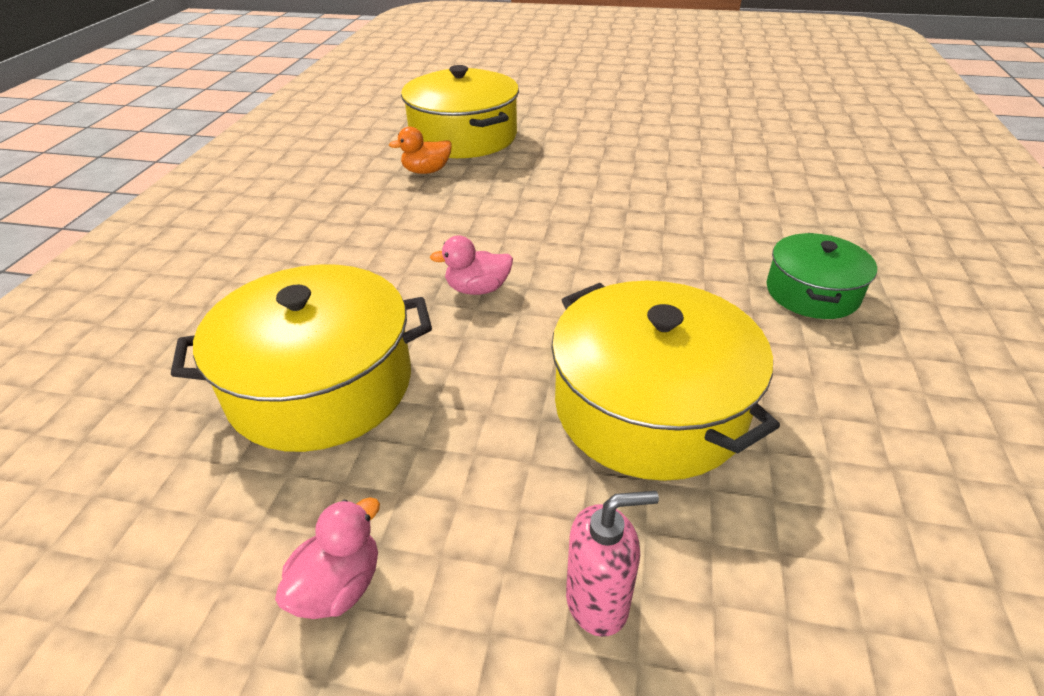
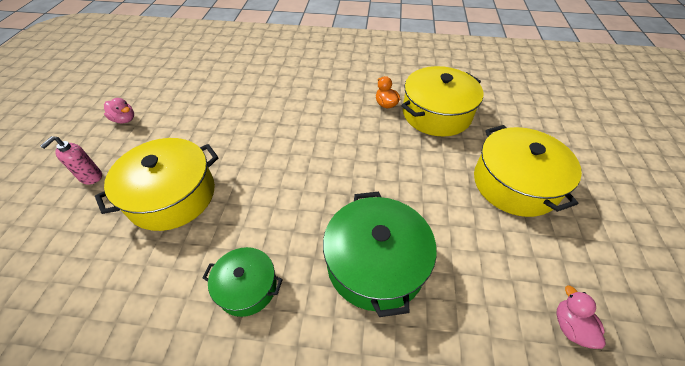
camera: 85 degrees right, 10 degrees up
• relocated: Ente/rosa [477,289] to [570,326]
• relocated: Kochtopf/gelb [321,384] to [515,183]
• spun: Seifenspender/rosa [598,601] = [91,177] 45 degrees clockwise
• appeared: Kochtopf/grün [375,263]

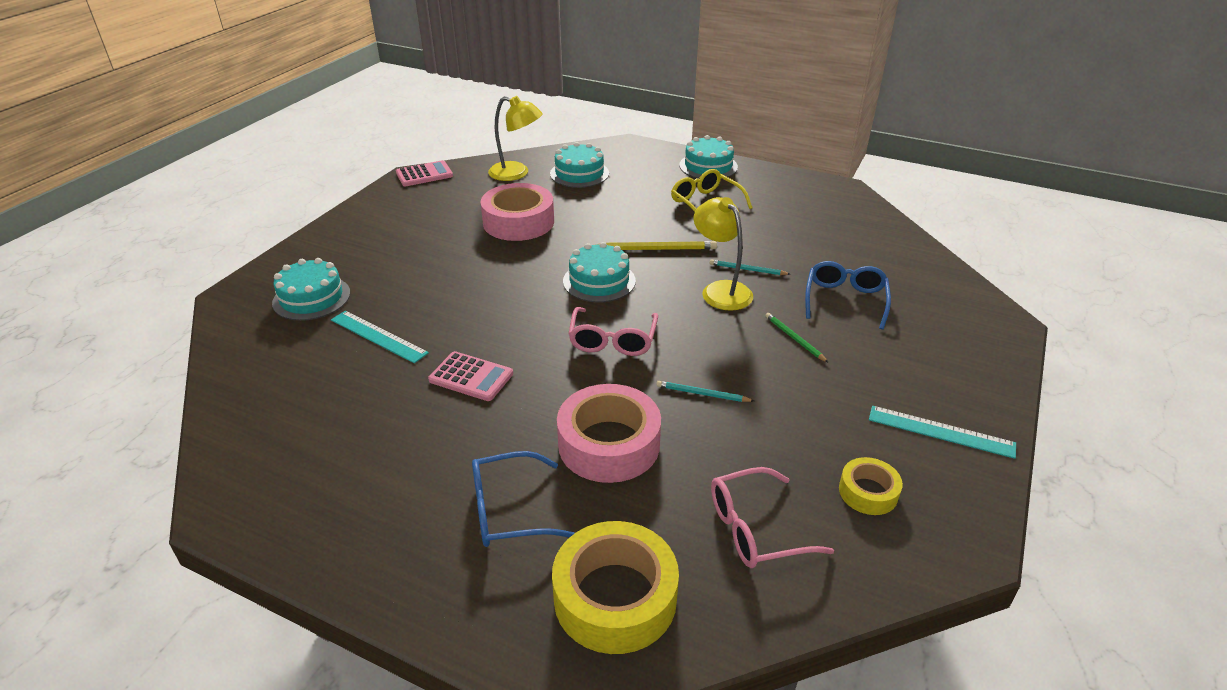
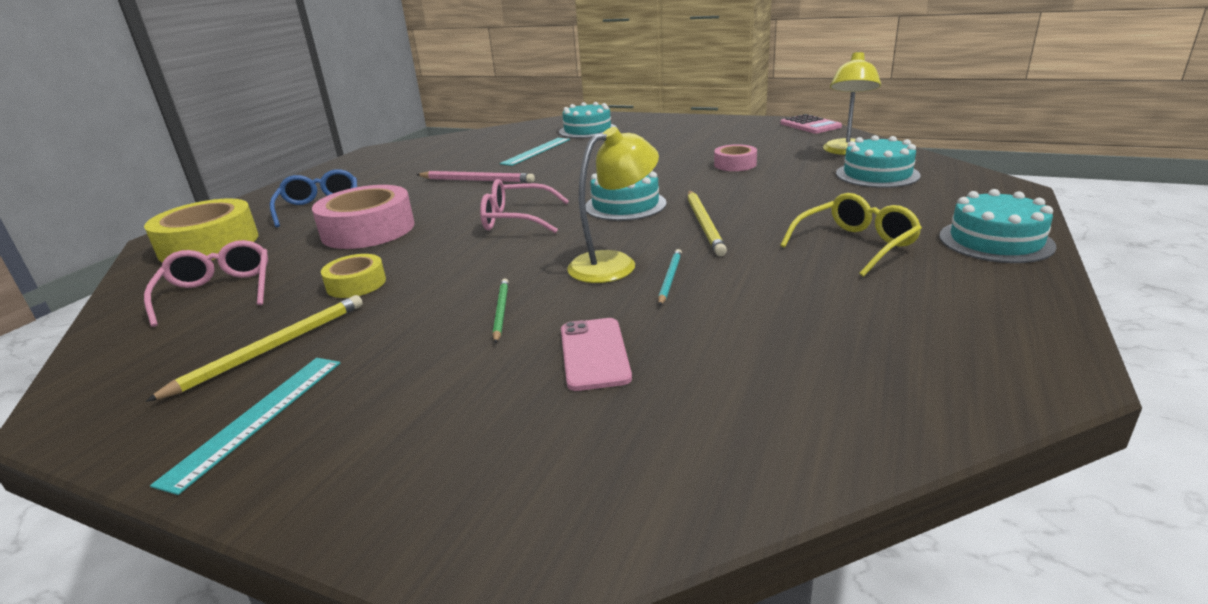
camera: 90 degrees right, 10 degrees down
• size: Klebeband/rosa [518,222] = [735,164] x0.53
• exchanged: Brille/blau [845,301] to Handy/rosa [594,354]
• spun: Bleistift/grün [794,339] = [501,311] 60 degrees counterclockwise
• exchanged: Taschenrechner/rosa [471,377] to Bleistift/rosa [477,180]
• missing: Bleistift/türkis [702,394]
• relocated: Klebeband/gelb [868,492] to [356,284]
• appeared: Bleistift/gelb [271,348]

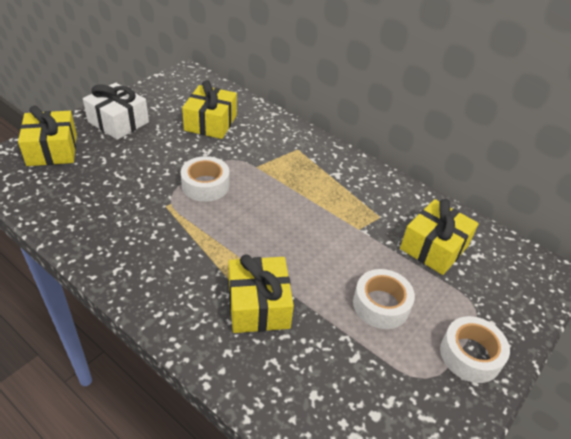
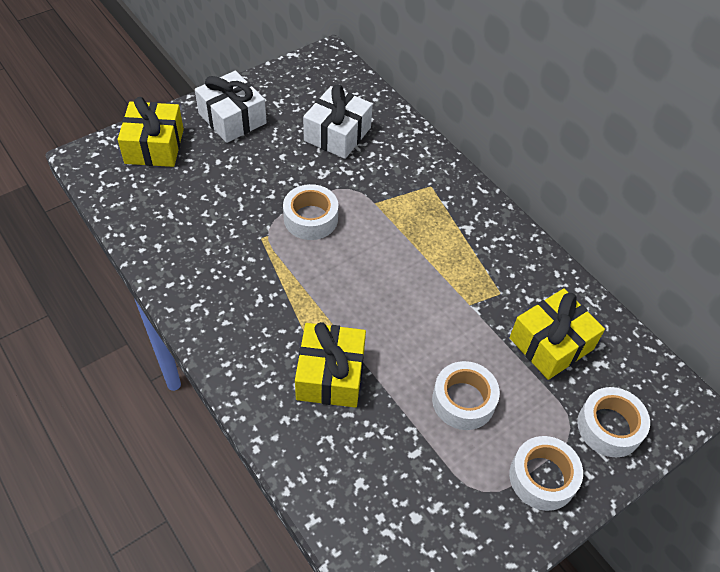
camera: 15 degrees right, 10 degrees up
• colour: Geschenk/gelb [211,123] to Geschenk/weiß [337,134]
• appeared: Klebeband/weiß [609,427]

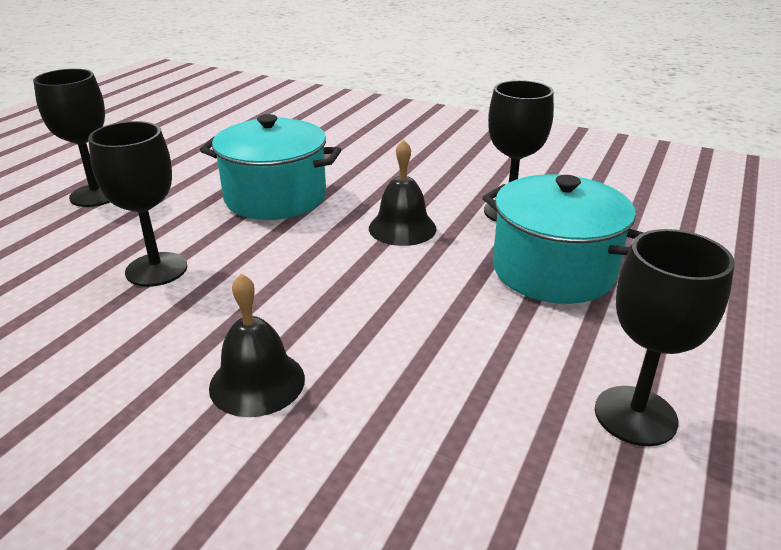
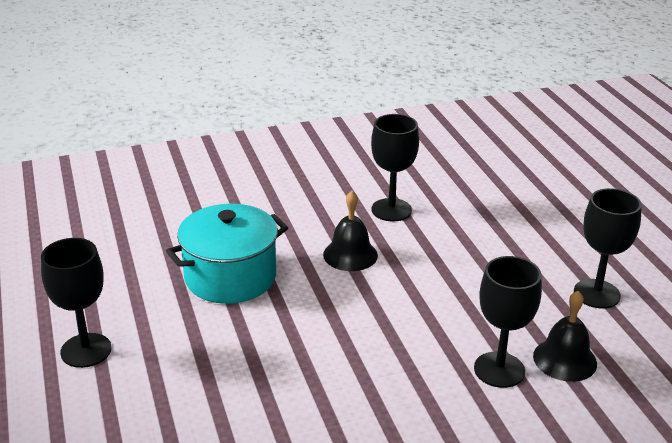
camera: 45 degrees left, 0 degrees up
• relocated: Kelch/schwarz [156,269] to [499,370]
• missing: Kochtopf/türkis [553,270]
• relocated: Glocke/schwarz [257,382] to [565,359]

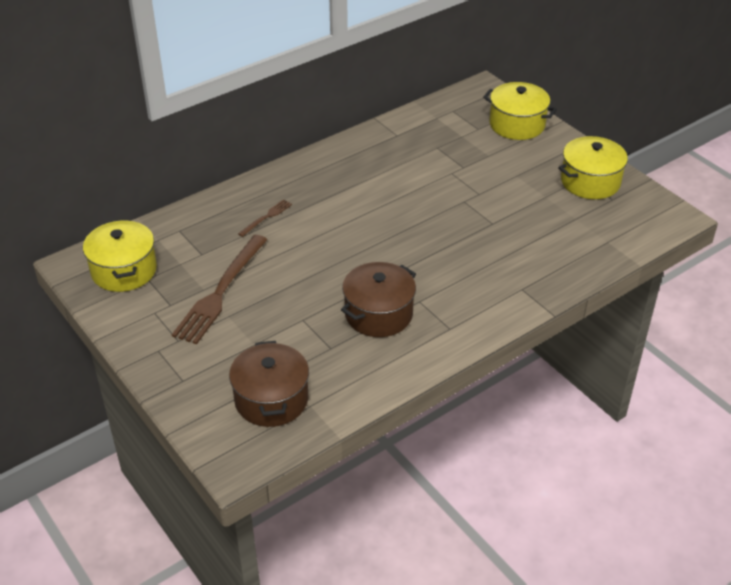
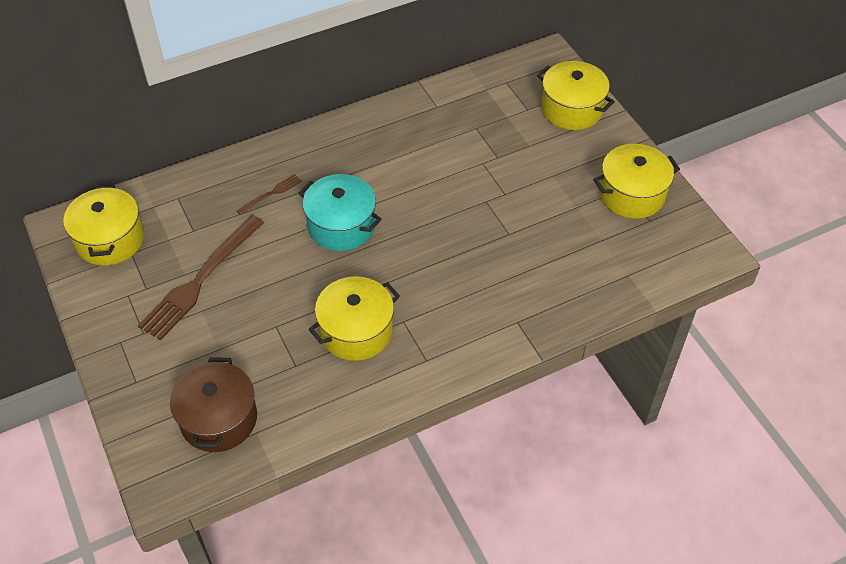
camera: 10 degrees right, 10 degrees up
• colour: Kochtopf/braun [378,314] to Kochtopf/gelb [356,331]
• appeared: Kochtopf/türkis [341,226]

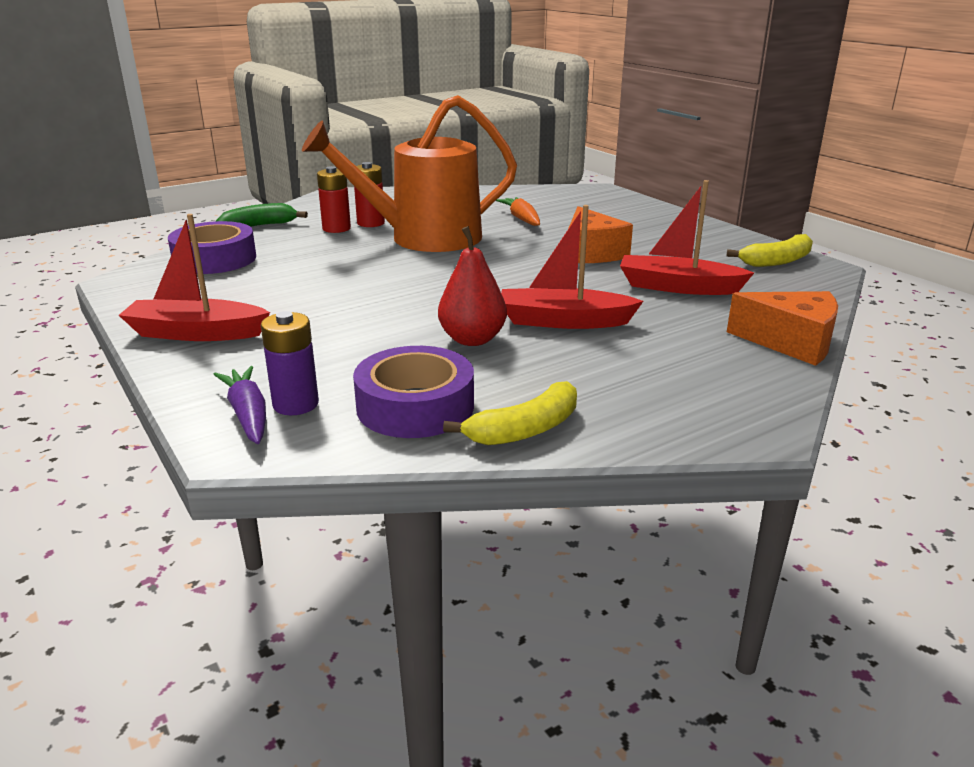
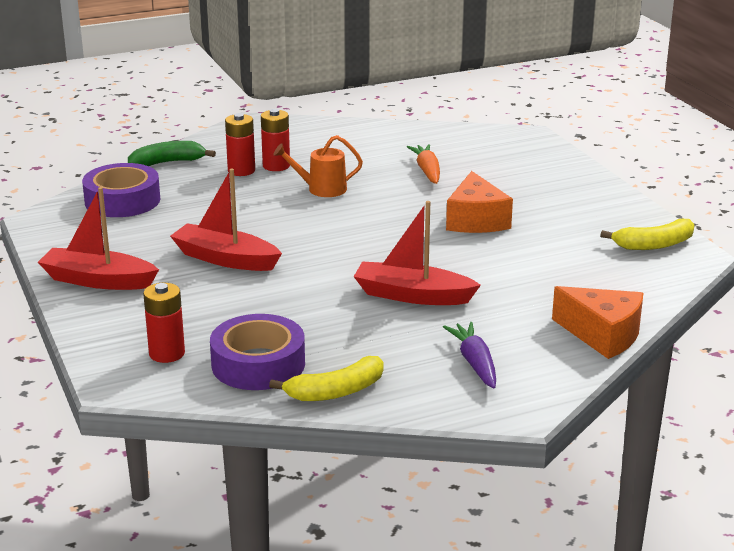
camera: 10 degrees right, 0 degrees up
• size: Gießkanne/orange [424,238] = [322,189] x0.44
• relocated: Boot/rot [678,287] to [225,259]
• missing: Birne/rot [472,339]
• colour: Batterie/lila [295,404] to Batterie/rot [167,353]
• relocated: Karotte/lila [248,414] to [475,363]

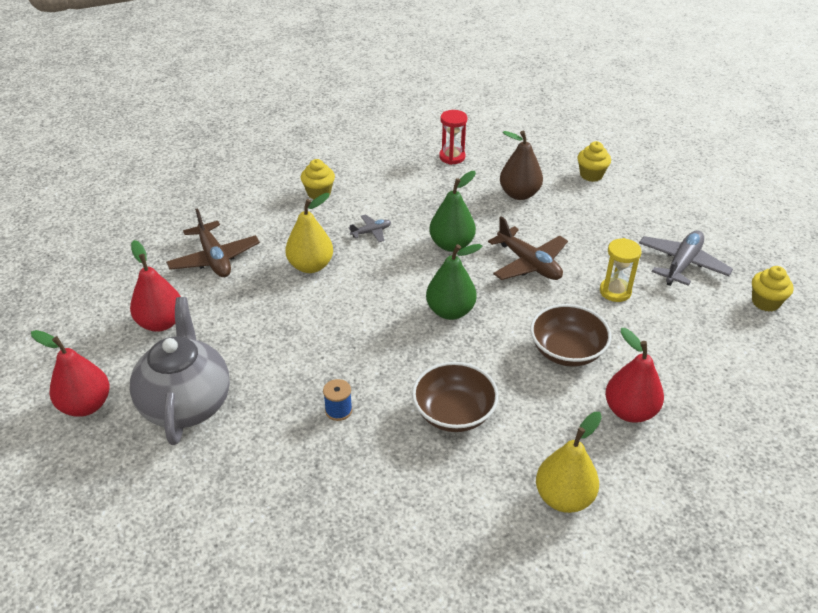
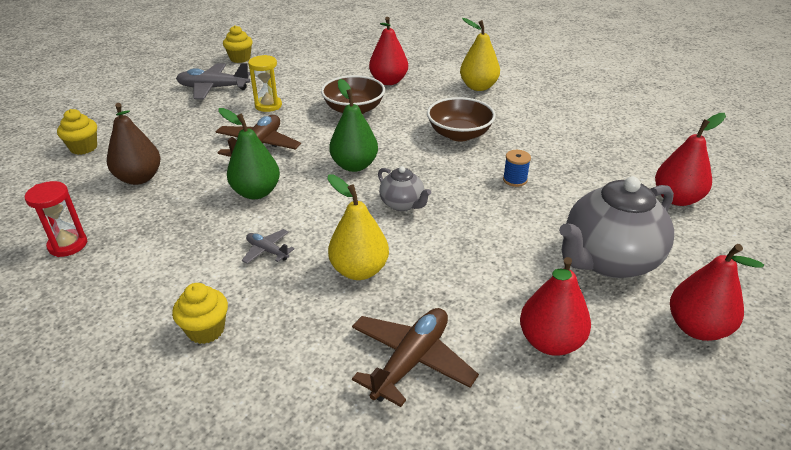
camera: 120 degrees left, 5 degrees down
• appeared: Birne/rot [676,199]
• appeared: Teekanne/grau [402,204]

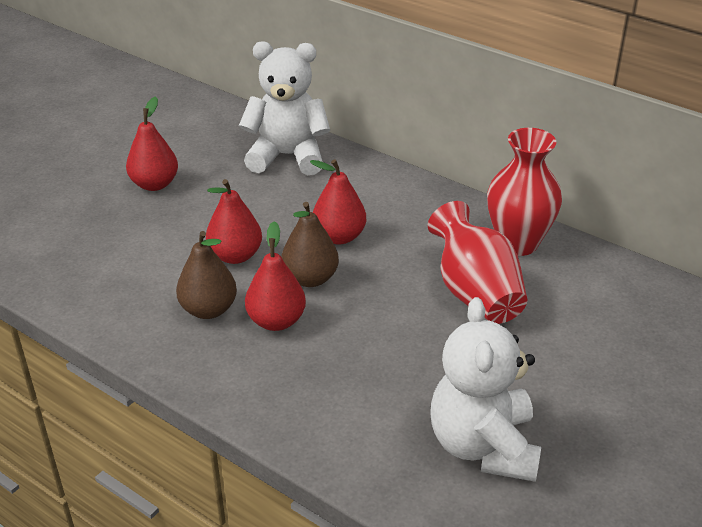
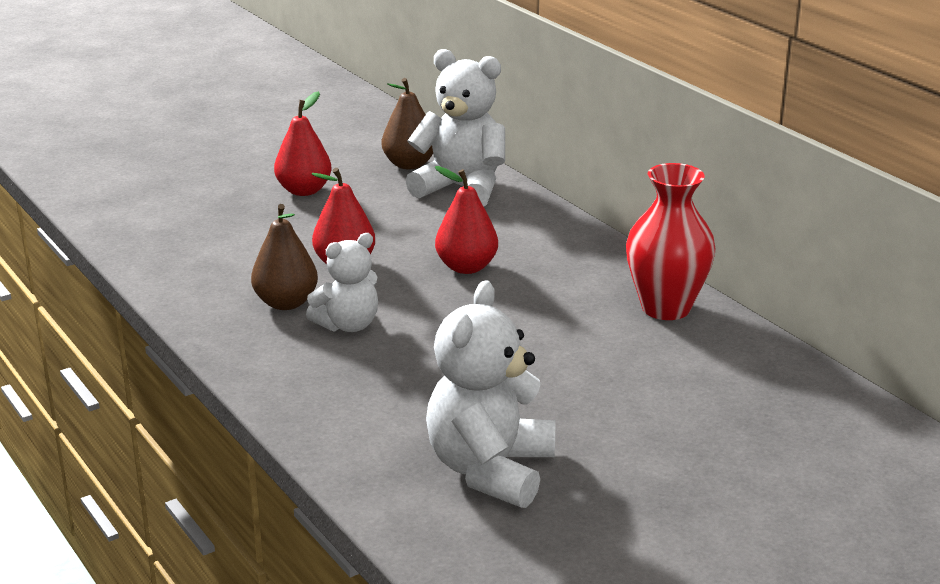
camera: 20 degrees right, 10 degrees down
• missing: Vase/rot [475,293]
• relocated: Birne/braun [310,278] to [409,164]
• exchanged: Birne/rot [276,321] to Teddybär/weiß [348,325]

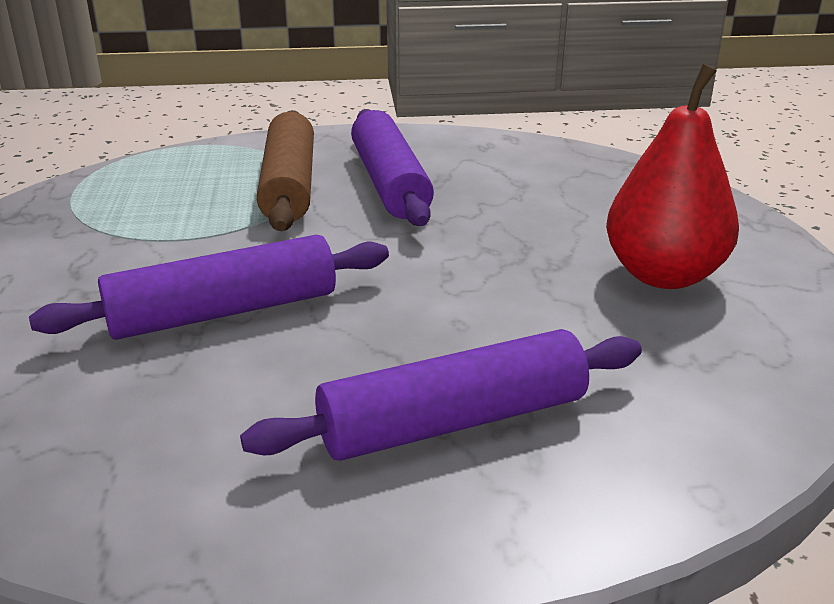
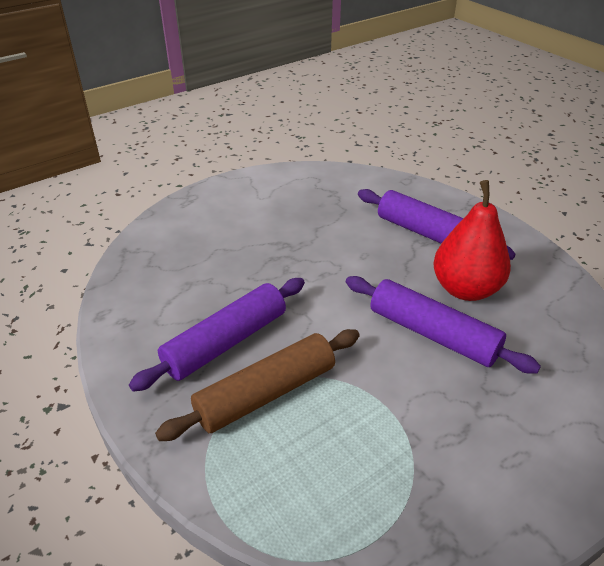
camera: 120 degrees left, 10 degrees up
• relocated: Birne/rot [663,275] to [465,289]

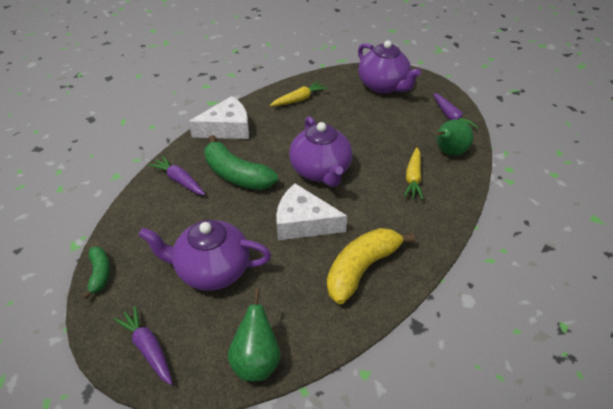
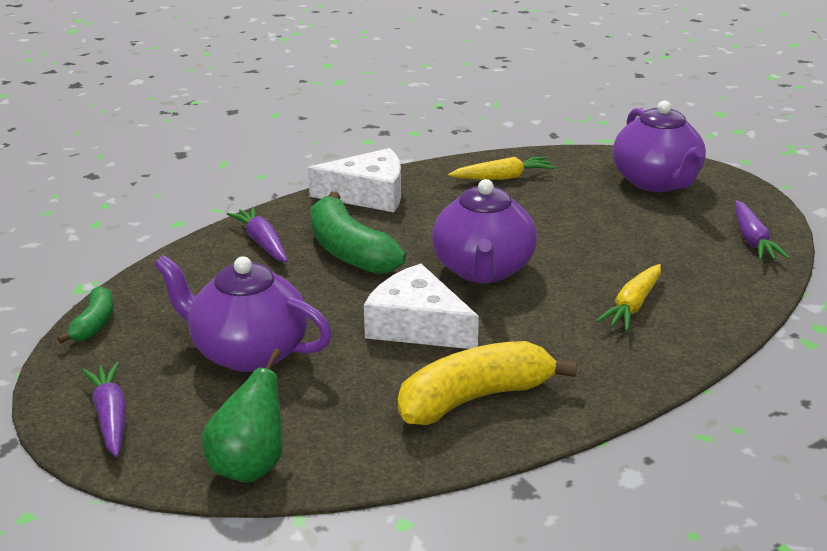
camera: 20 degrees right, 15 degrees down
• missing: Birne/grün [448,152]

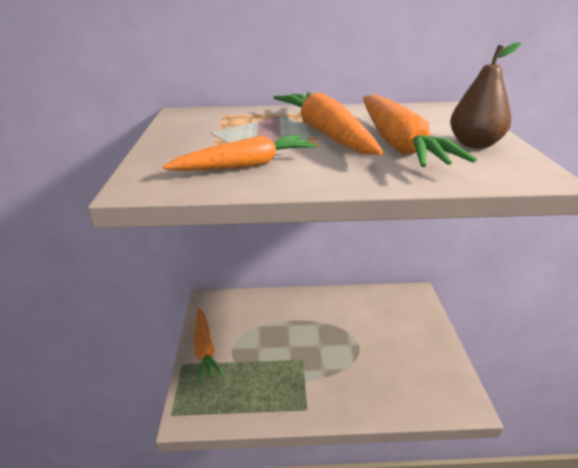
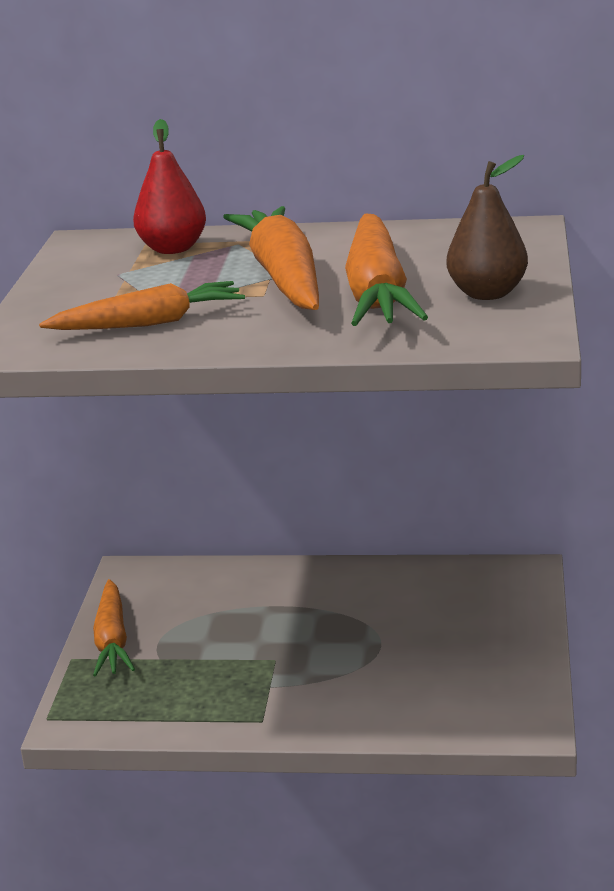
camera: 10 degrees right, 5 degrees down
• appeared: Birne/rot [173,249]

